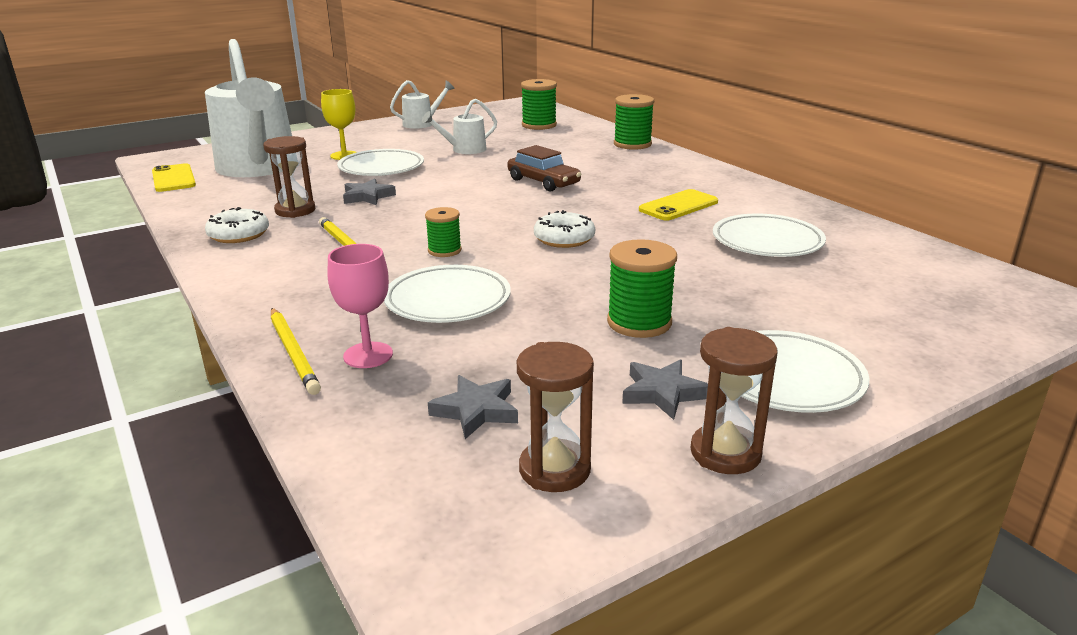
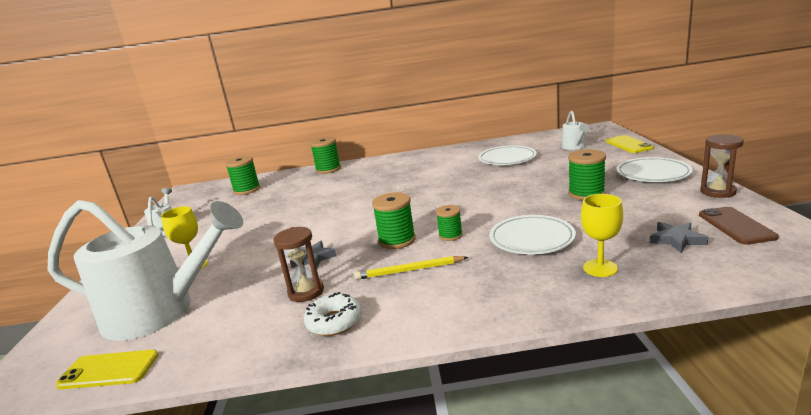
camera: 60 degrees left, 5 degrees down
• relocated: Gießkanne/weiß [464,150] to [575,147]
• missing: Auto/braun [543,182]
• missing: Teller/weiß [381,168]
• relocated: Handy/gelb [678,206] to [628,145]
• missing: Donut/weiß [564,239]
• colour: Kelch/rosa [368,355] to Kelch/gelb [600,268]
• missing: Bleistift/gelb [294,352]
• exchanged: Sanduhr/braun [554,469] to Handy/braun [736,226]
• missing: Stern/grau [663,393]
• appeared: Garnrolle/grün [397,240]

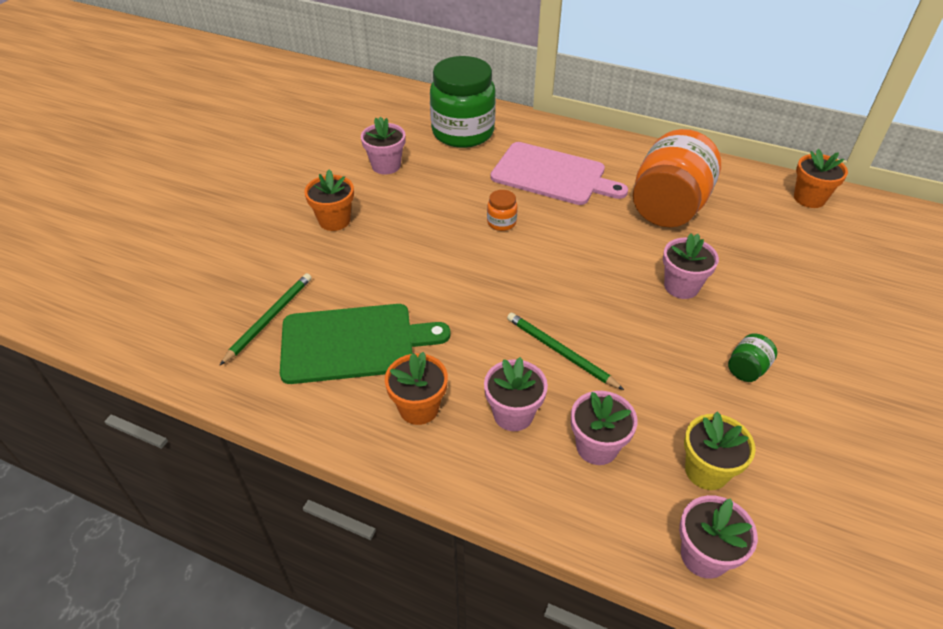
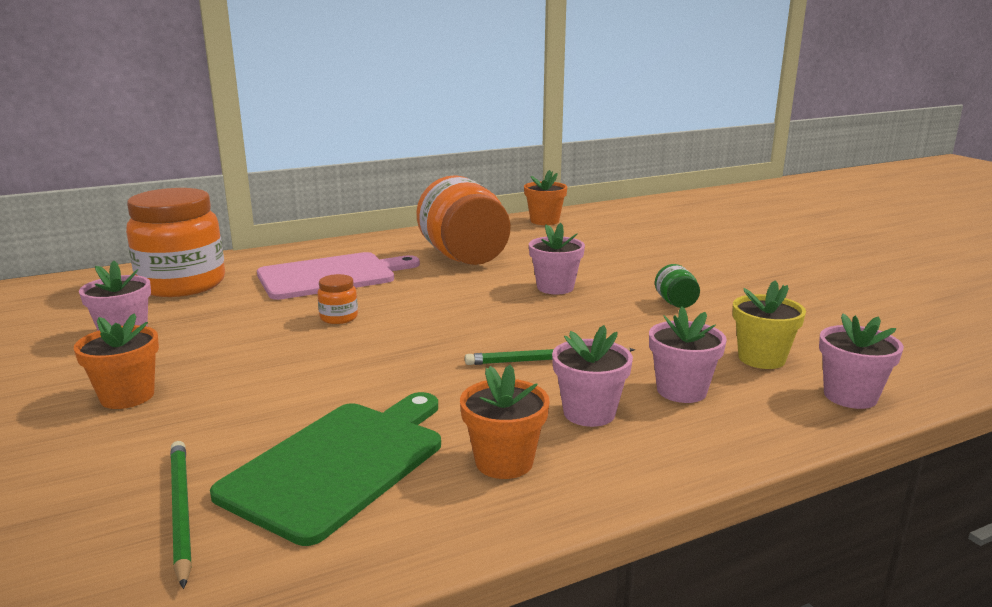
camera: 50 degrees left, 25 degrees down
• colour: Einmachglas/grün [463,132] to Einmachglas/orange [182,284]

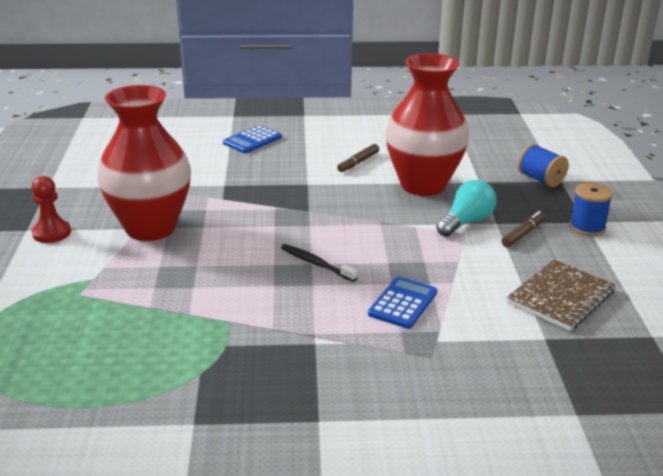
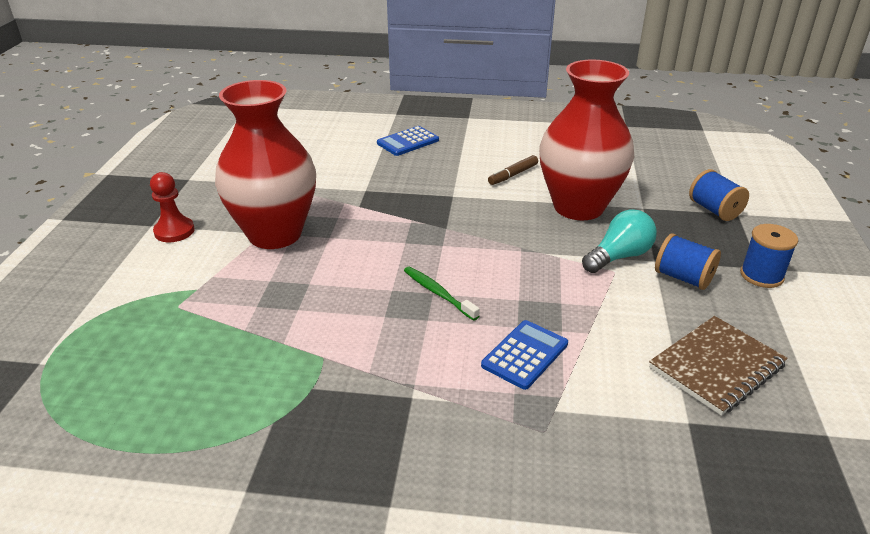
camera: 10 degrees right, 5 degrees up
• exchanged: Filzstift/braun [523,234] to Garnrolle/blau [683,278]
• colour: Zahnbürste/schwarz [316,263] to Zahnbürste/grün [438,293]

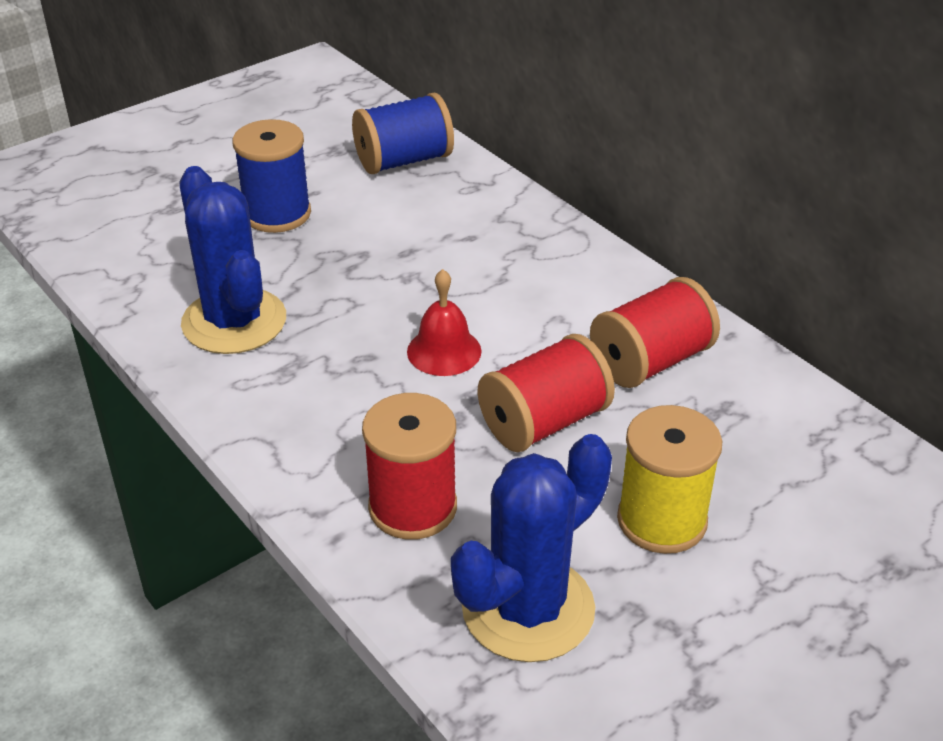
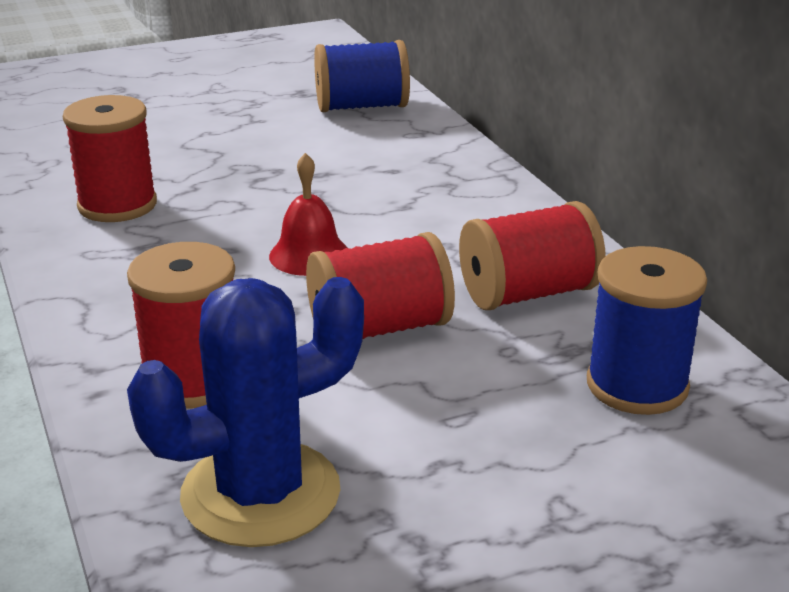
camera: 15 degrees right, 10 degrees down
• relocated: Garnrolle/blau [277,214] to [637,385]
• exchanged: Kaktus/blau [234,321] to Garnrolle/rot [117,205]
• missing: Garnrolle/gelb [662,520]

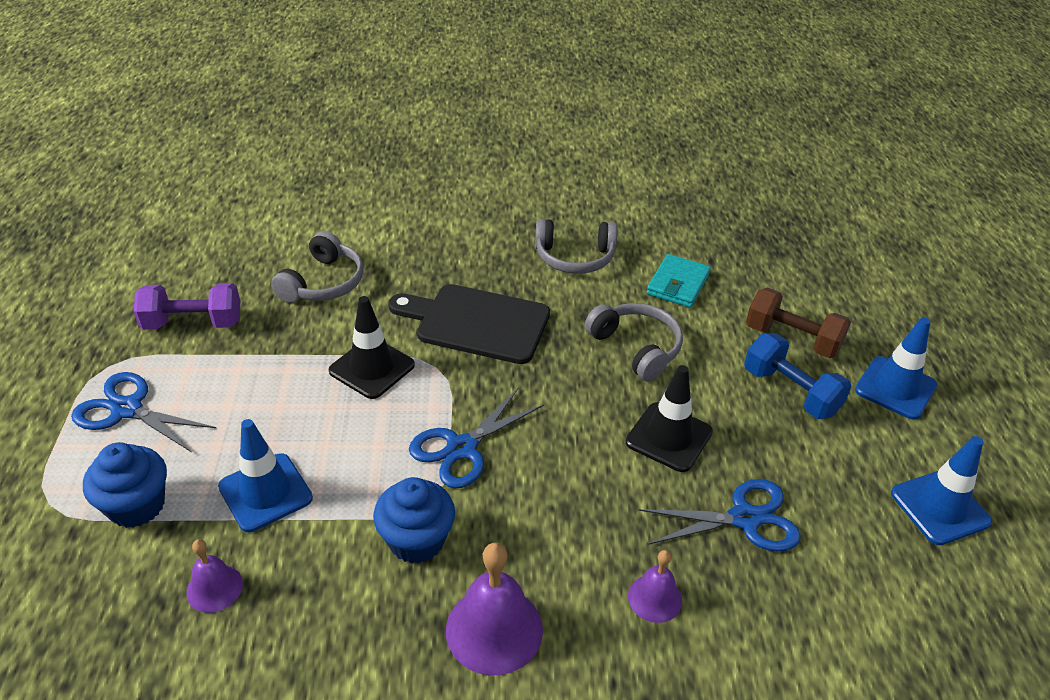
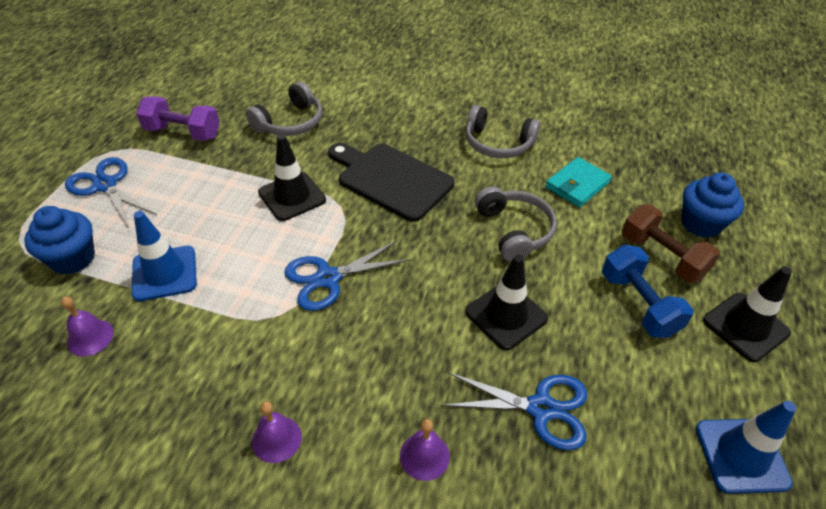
camera: 20 degrees right, 5 degrees up
• colour: Leitkegel/blau [895,388] to Leitkegel/schwarz [745,327]
• relocated: Muffin/blau [416,540] to [701,224]
• size: Glocke/lila [494,629] = [276,439] x0.58

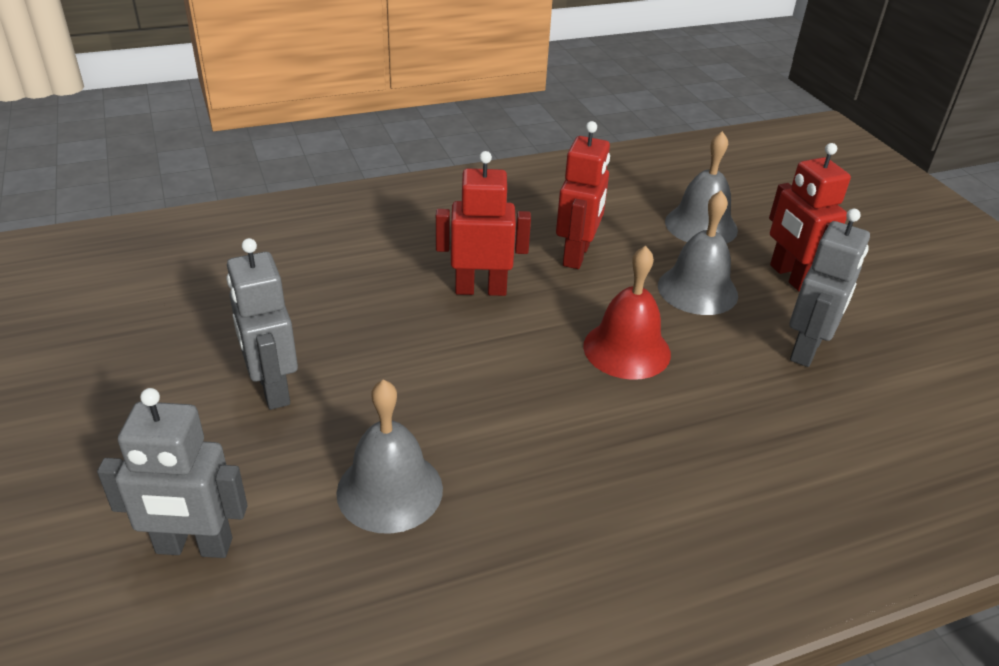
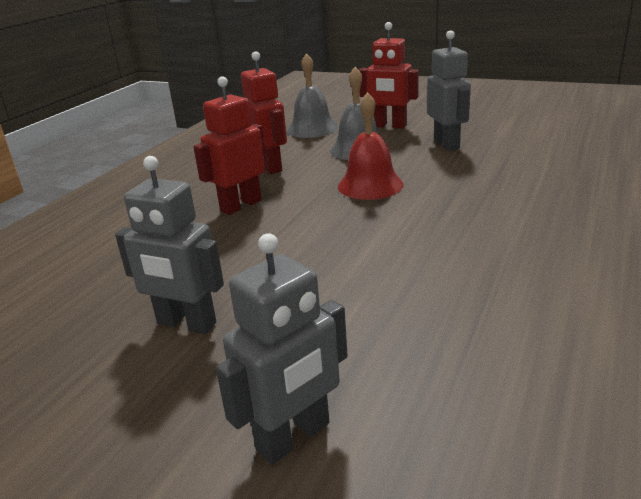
camera: 40 degrees left, 10 degrees down
• missing: Glocke/grau [390,490]

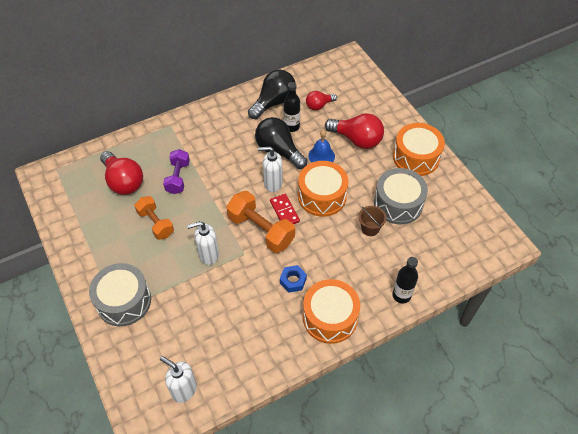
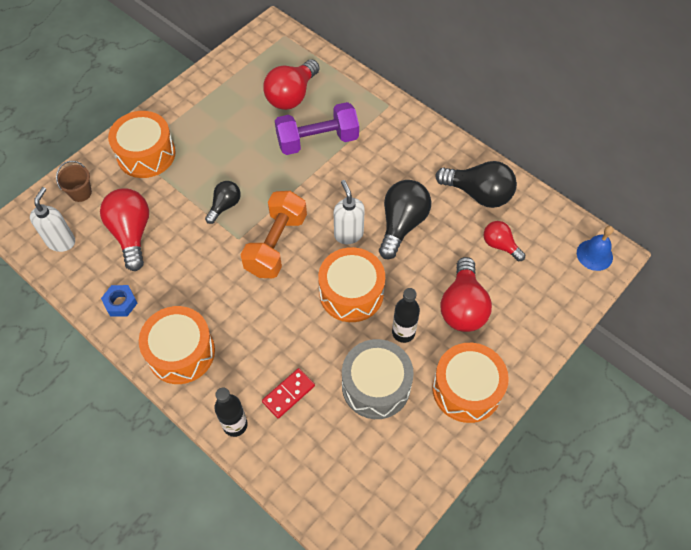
camera: 70 degrees right, 5 degrees up
• relocated: Flasche/schwarz [291,127] to [403,332]
• relocated: Glocke/blau [321,156] to [594,255]
• size: Hantel/lila [178,177] = [317,140] x1.51
• relocated: Dominostein/rot [284,211] to [288,394]
• missing: Hantel/orange [156,223]
• relocated: Eimer/braun [370,228] to [81,193]
• exchanged: Seifenspender/weiß [208,255] to Glühbirne/schwarz [225,206]
• colour: Trommel/grau [124,301] to Trommel/orange [146,154]
• relocated: Sechskantmutter/blau [293,281] to [120,303]
• appeared: Glühbirne/rot [132,233]

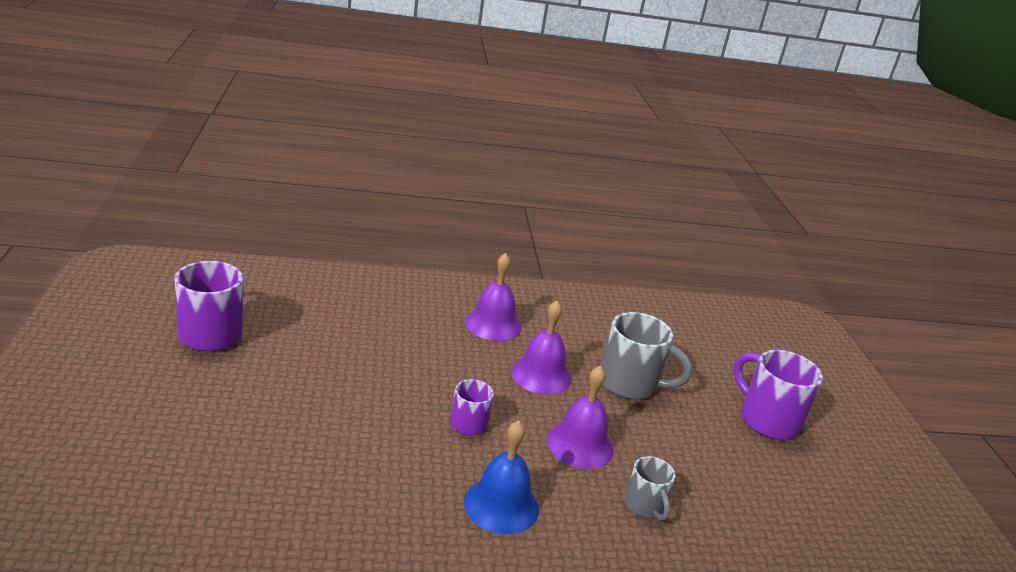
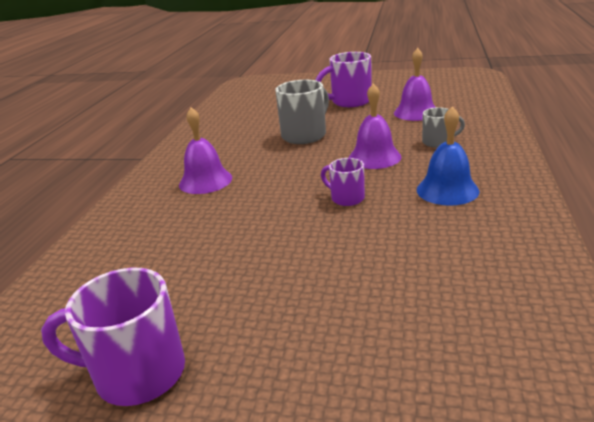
camera: 65 degrees left, 0 degrees up
• relocated: Glocke/lila [541,375] to [416,112]

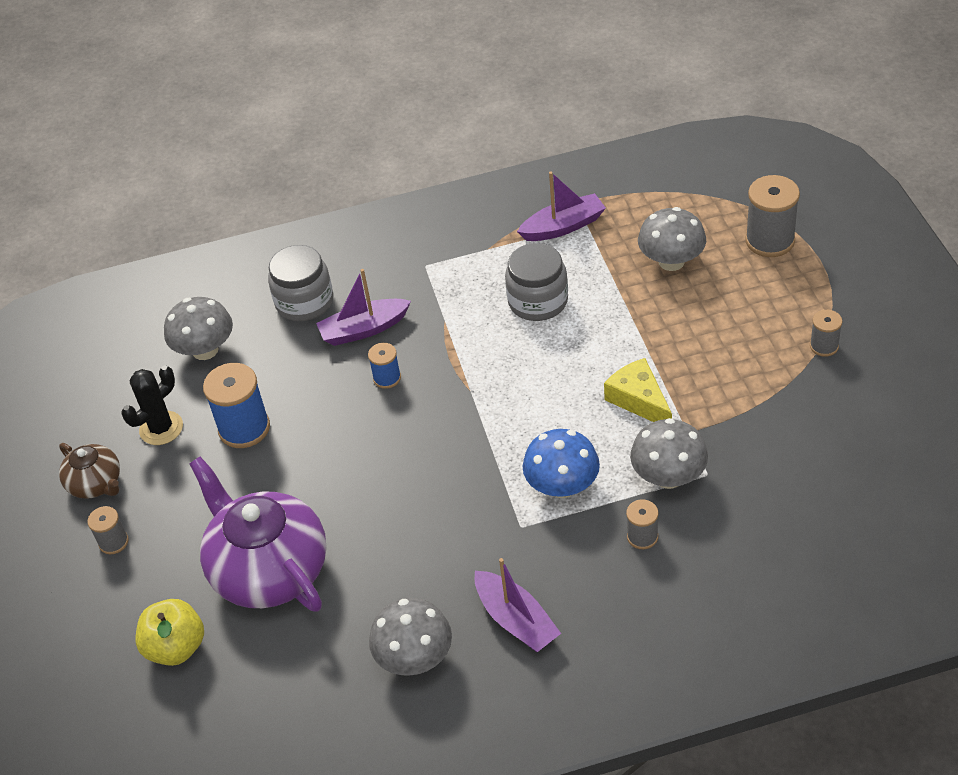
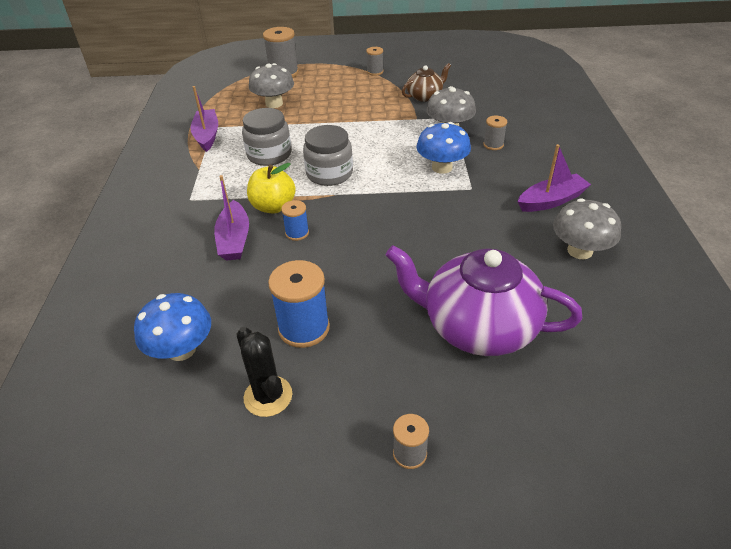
camera: 80 degrees left, 5 degrees down
• relocated: Einmachglas/grau [304,302] to [329,174]
• colour: Pilz/grau [205,350] to Pilz/blau [181,349]
• missing: Käse/gelb [639,400]
• relocated: Teekanne/braun [96,483] to [425,96]
• spun: Teekanne/lila [269,569] = [478,326] 45 degrees clockwise
• relocated: Apfel/gelb [176,647] to [273,206]

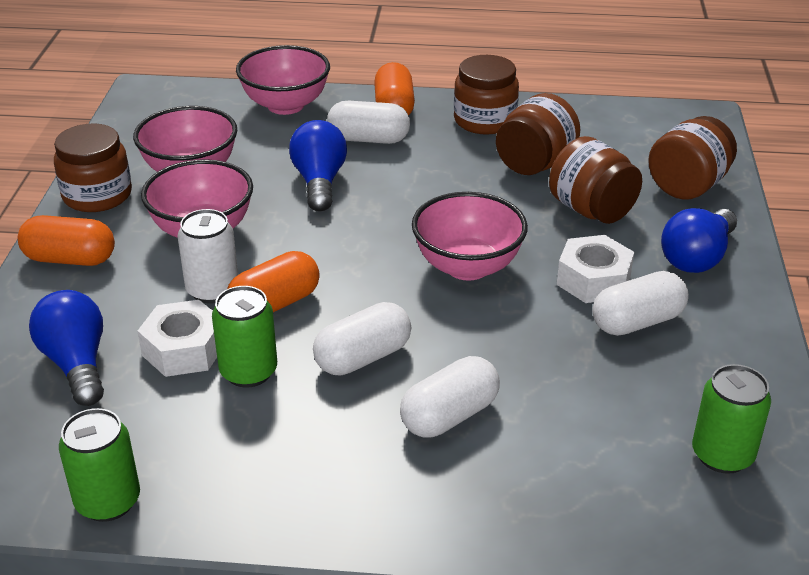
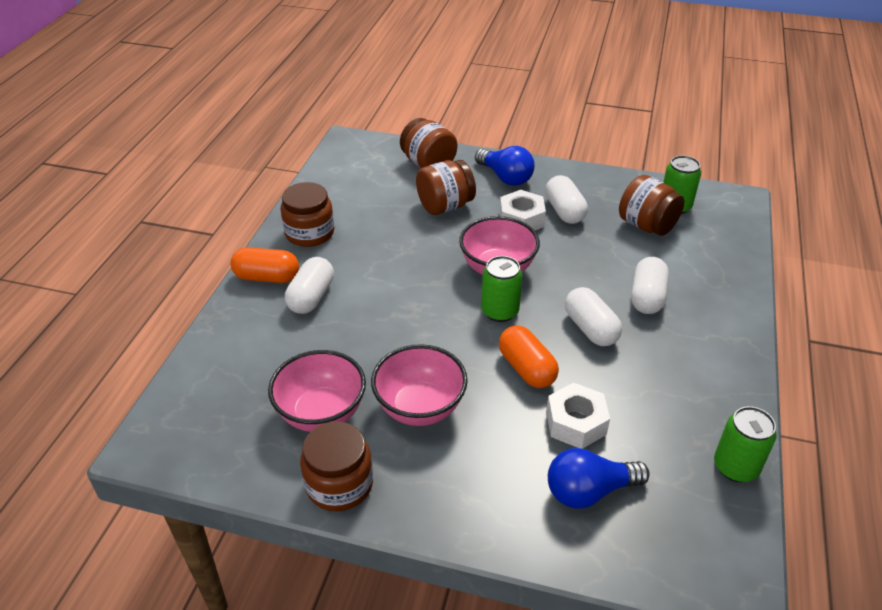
camera: 80 degrees left, 5 degrees up
• missing: Schüssel/rosa [285,105]
• relocated: Einmachglas/braun [535,164] to [646,225]
• missing: Glühbirne/blau [319,182]
• missing: Dose/weiß [212,290]
• missing: Kapsel/orange [70,259]
• relocated: Dose/grün [248,371] to [500,311]
• spun: Kapsel/weiß [449,416] = [647,297] 45 degrees clockwise

